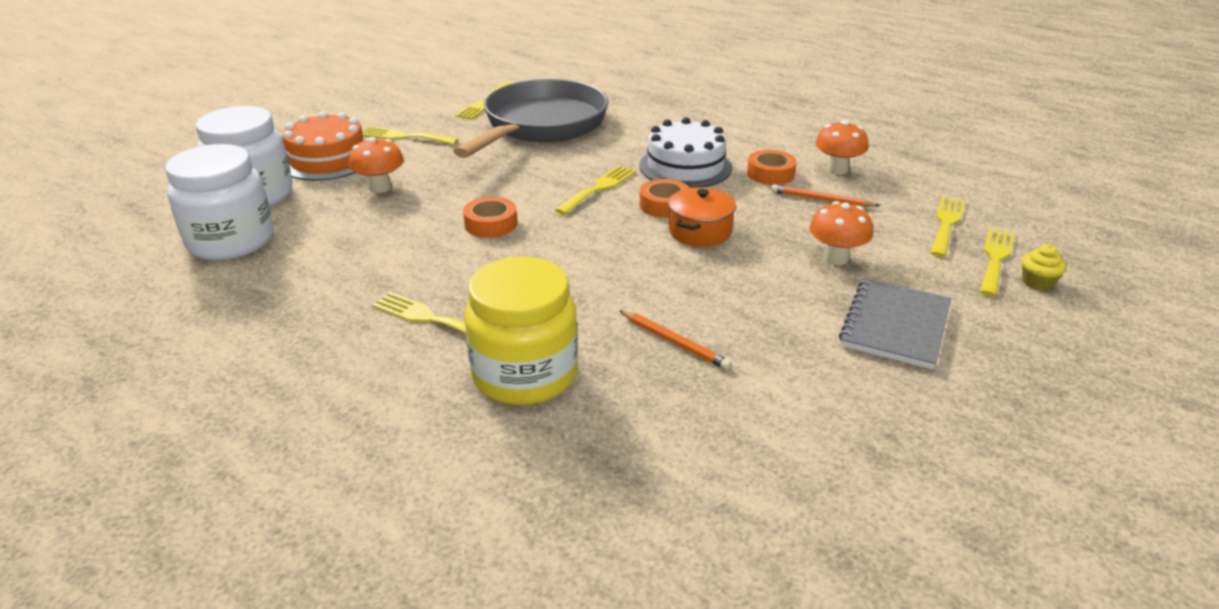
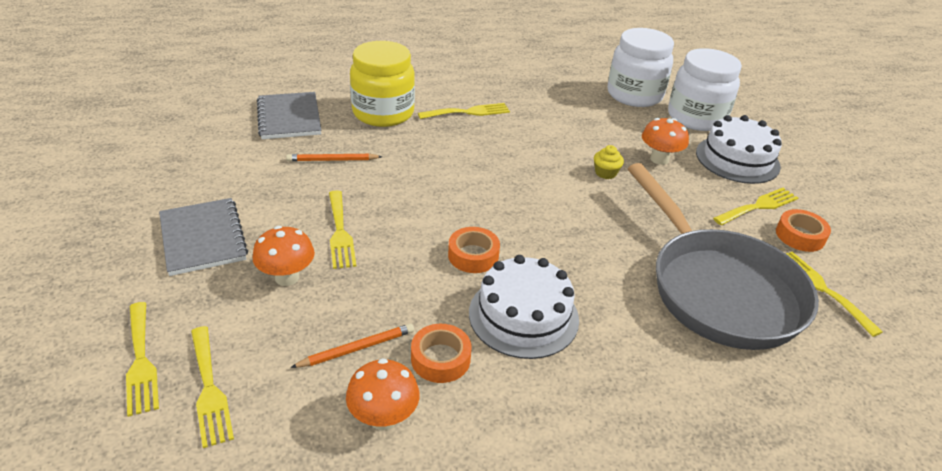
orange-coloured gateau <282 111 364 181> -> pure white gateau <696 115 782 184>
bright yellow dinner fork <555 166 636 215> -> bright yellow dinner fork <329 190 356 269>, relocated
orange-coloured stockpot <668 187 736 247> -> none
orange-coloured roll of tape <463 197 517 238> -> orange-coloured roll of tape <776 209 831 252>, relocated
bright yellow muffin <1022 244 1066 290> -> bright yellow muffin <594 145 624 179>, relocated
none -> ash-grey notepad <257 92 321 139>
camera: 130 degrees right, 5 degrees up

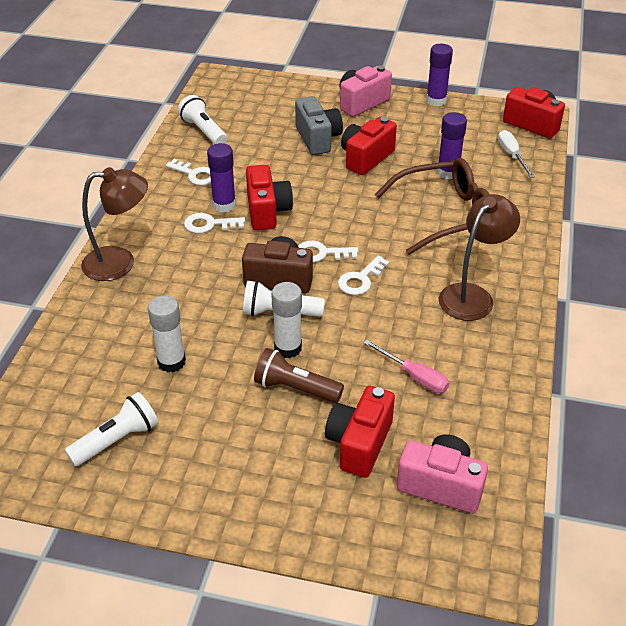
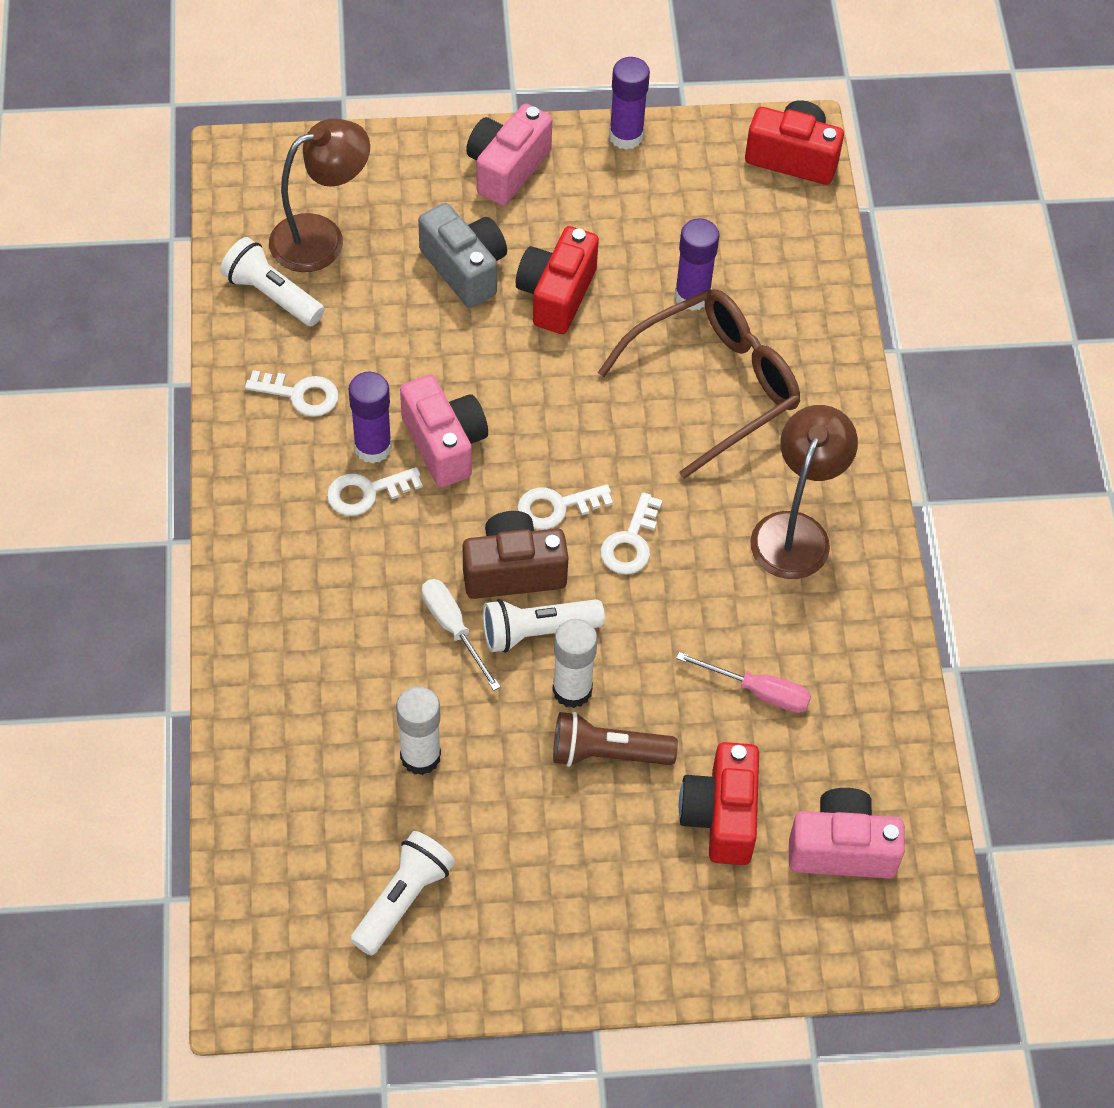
pure white hand screwdriver <498 130 535 178> -> pure white hand screwdriver <422 579 501 691>, relocated
crimson camera <246 165 293 230> -> pink camera <400 375 488 487>
russet lamp <81 167 148 281> -> russet lamp <269 118 370 272>, relocated
camera: 20 degrees left, 15 degrees up

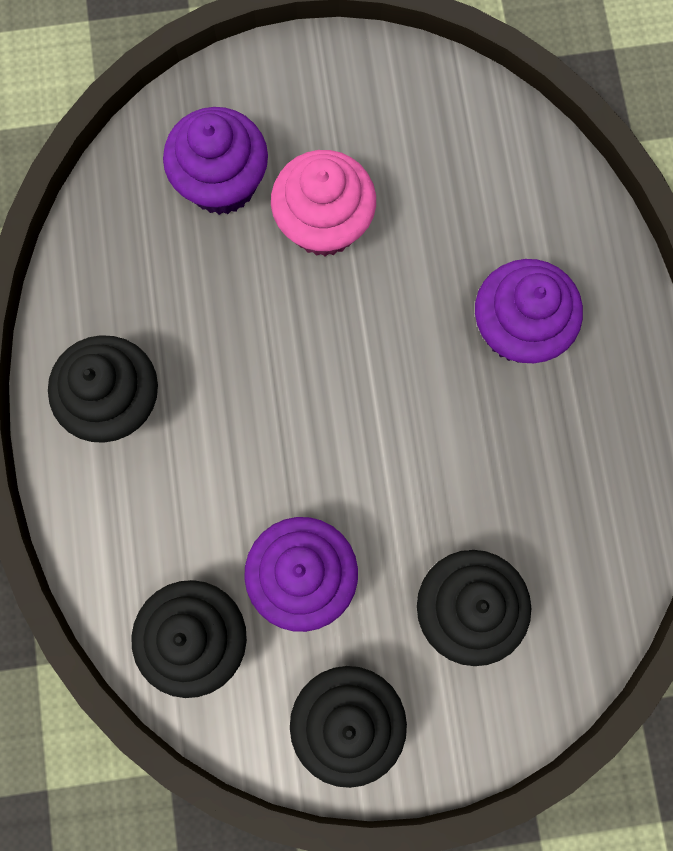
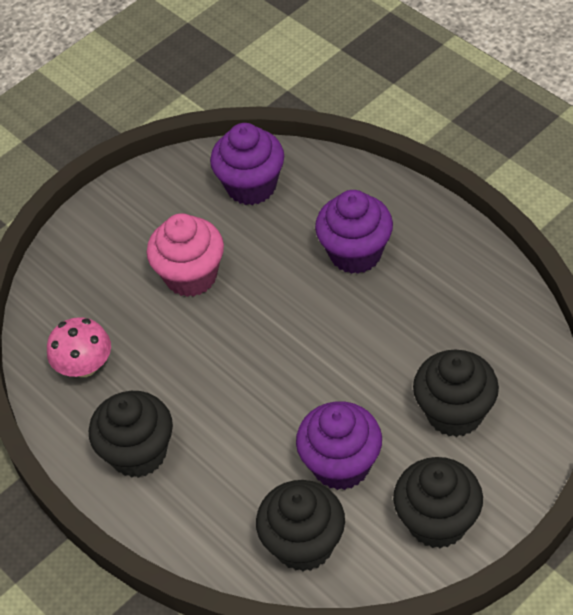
violet muffin <163 107 268 215> -> violet muffin <210 123 284 205>, relocated
none -> pink toadstool <47 317 111 377>
camera: 30 degrees left, 25 degrees down

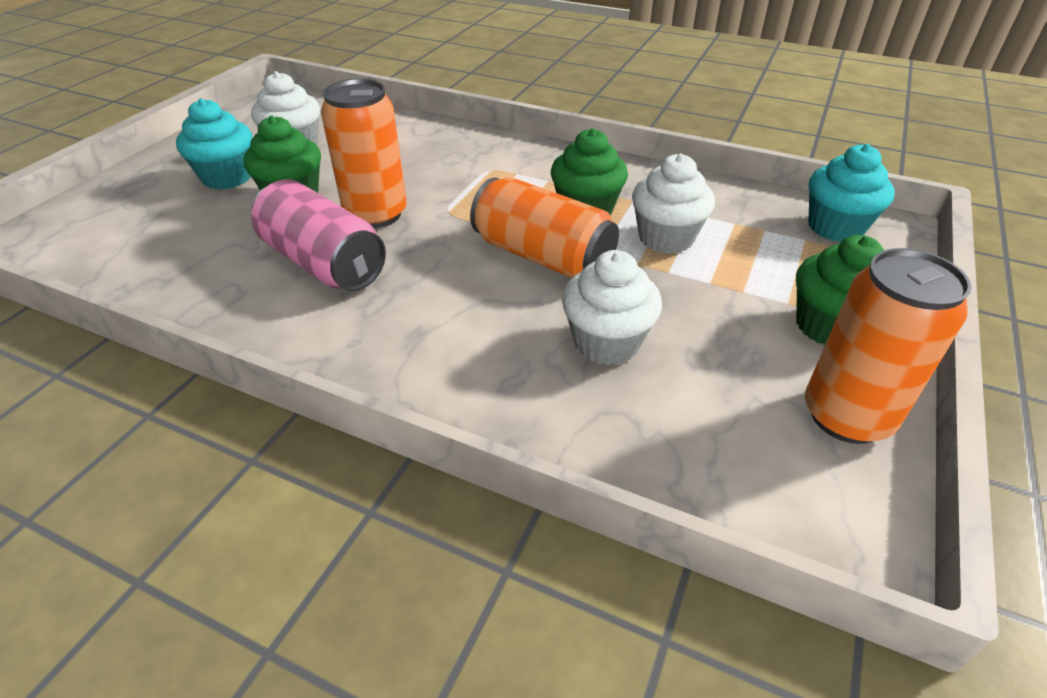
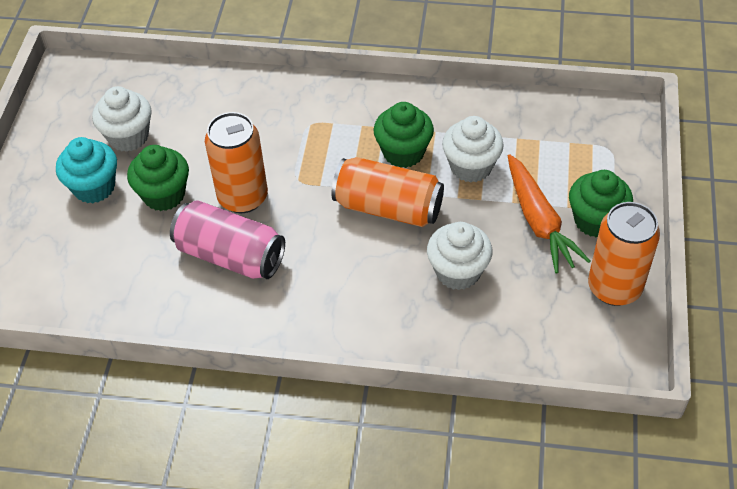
aqua muffin <808 144 895 242> -> none
none -> orange-coloured root vegetable <508 154 591 273>
camera: 15 degrees left, 10 degrees up

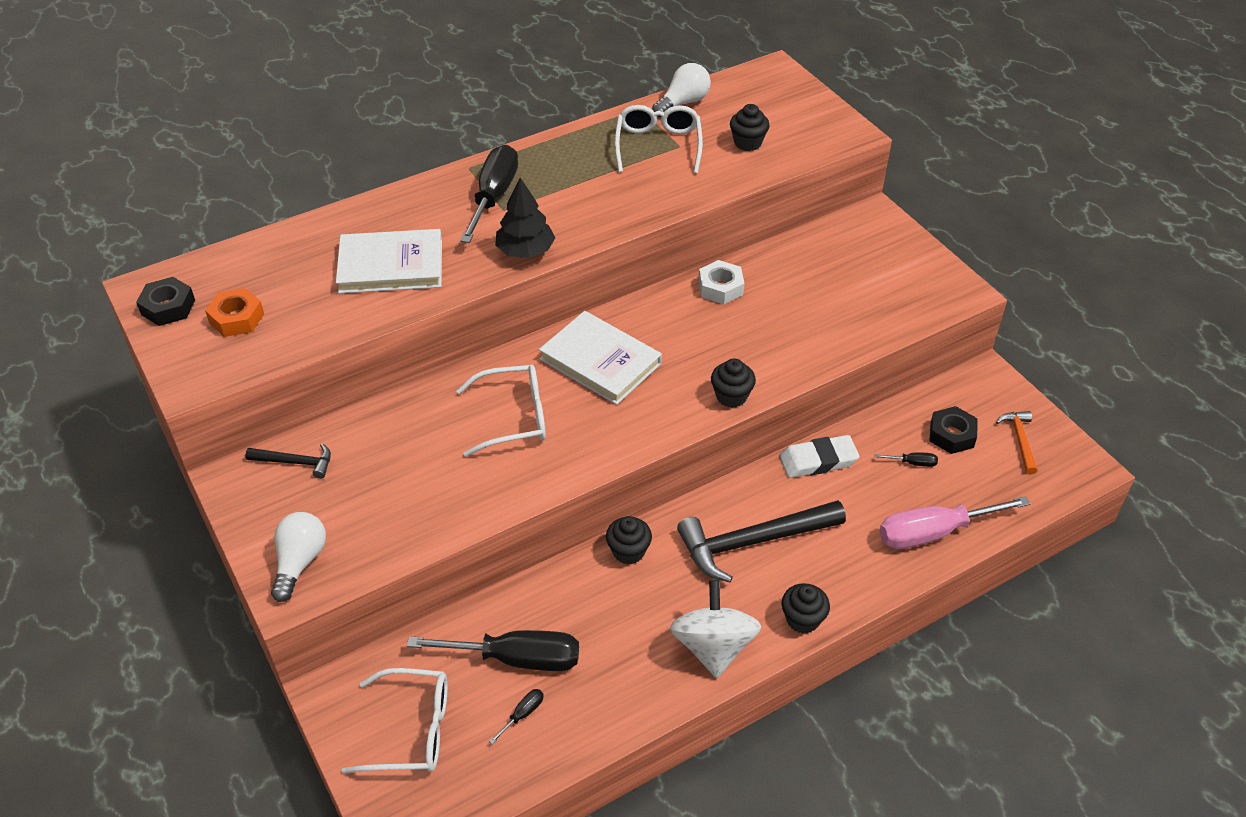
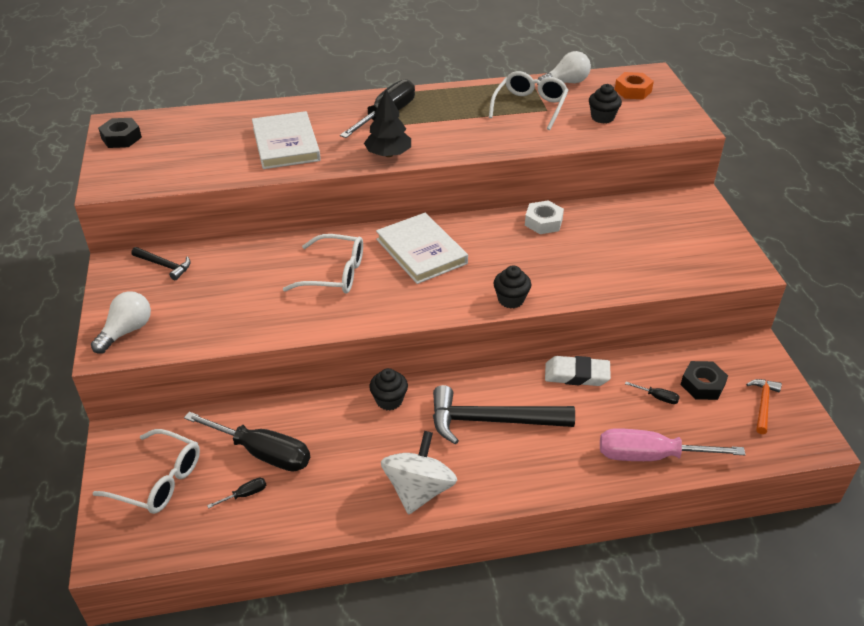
pure white book <336 229 442 294> -> pure white book <252 111 321 169>, 60 degrees clockwise
orange-coloured hex nut <205 288 264 337> -> orange-coloured hex nut <615 72 654 100>, relocated
ebony muffin <782 583 830 634> -> none
camera: 20 degrees right, 5 degrees down

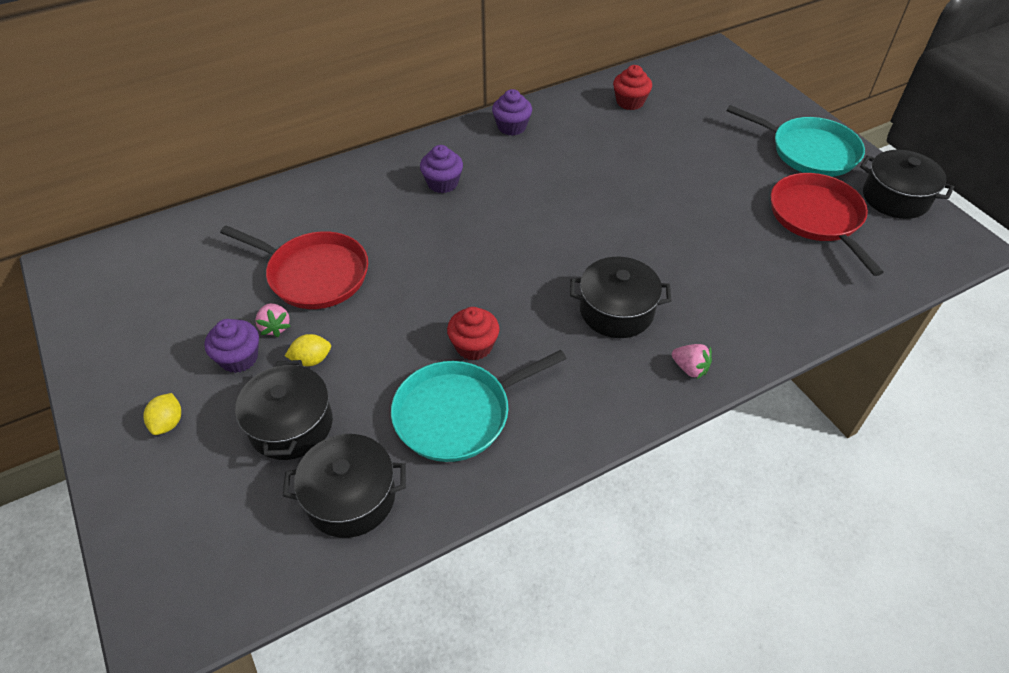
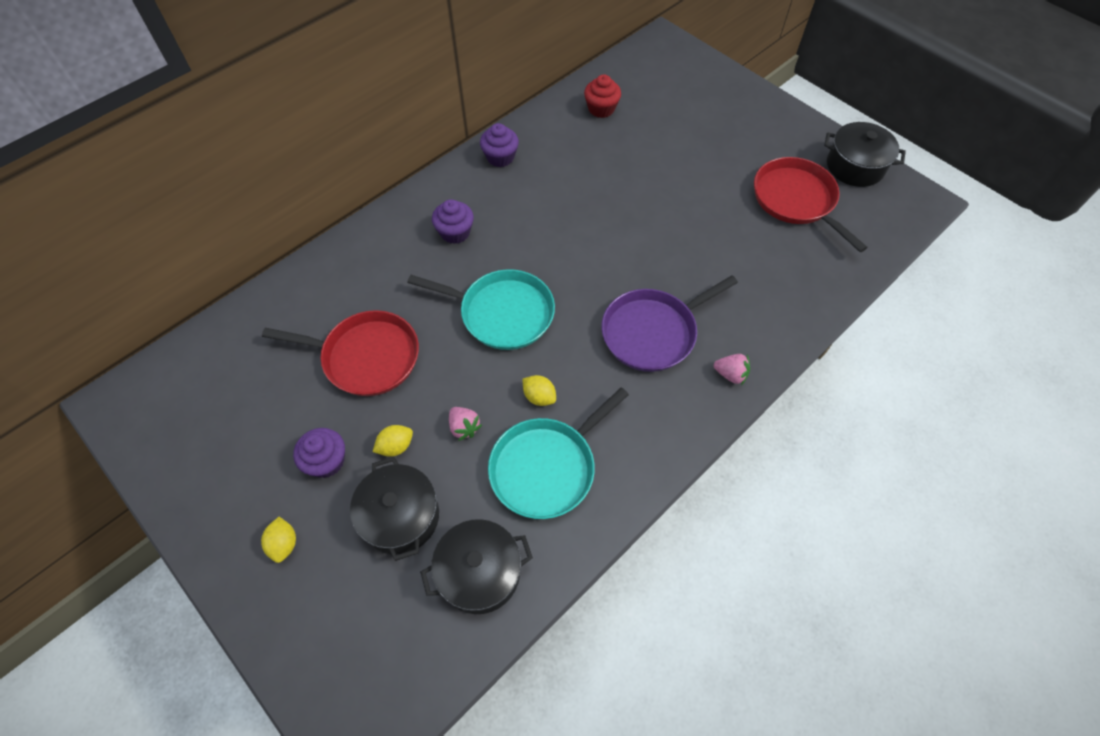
aqua frying pan <727 105 865 177> -> aqua frying pan <407 269 555 350>, relocated
ebony stockpot <570 257 671 338> -> violet frying pan <601 275 738 372>
pink strawberry <255 303 290 337> -> pink strawberry <449 407 482 441>, relocated
crimson muffin <447 307 500 361> -> bright yellow toy lemon <523 375 556 406>
camera: 15 degrees left, 10 degrees up

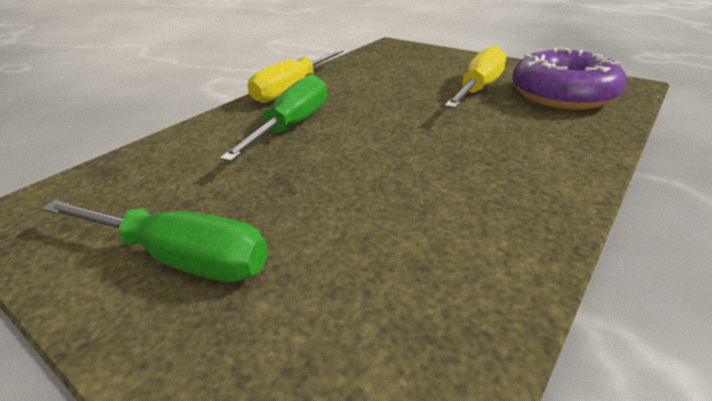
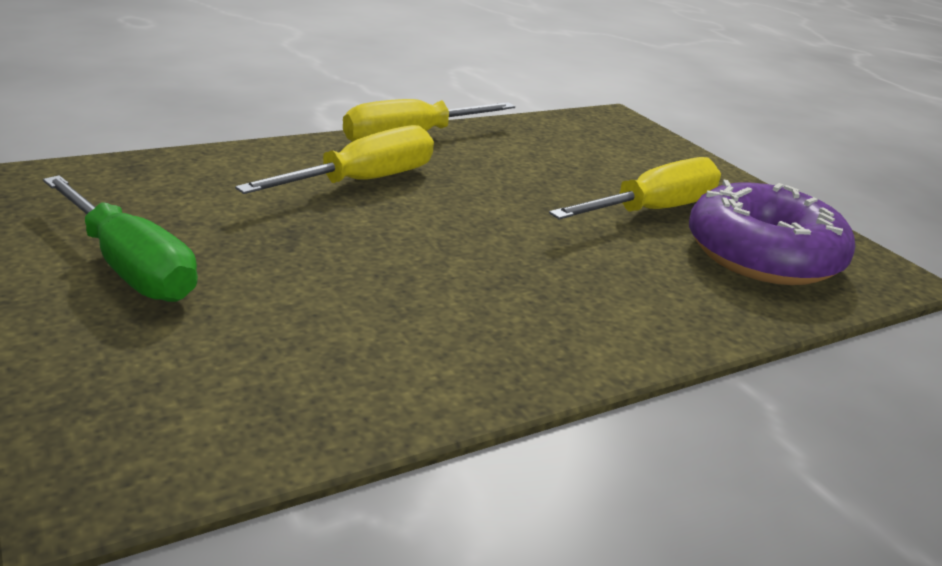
leaf-green hand screwdriver <220 74 327 162> -> bright yellow hand screwdriver <235 125 434 194>
camera: 20 degrees right, 5 degrees down

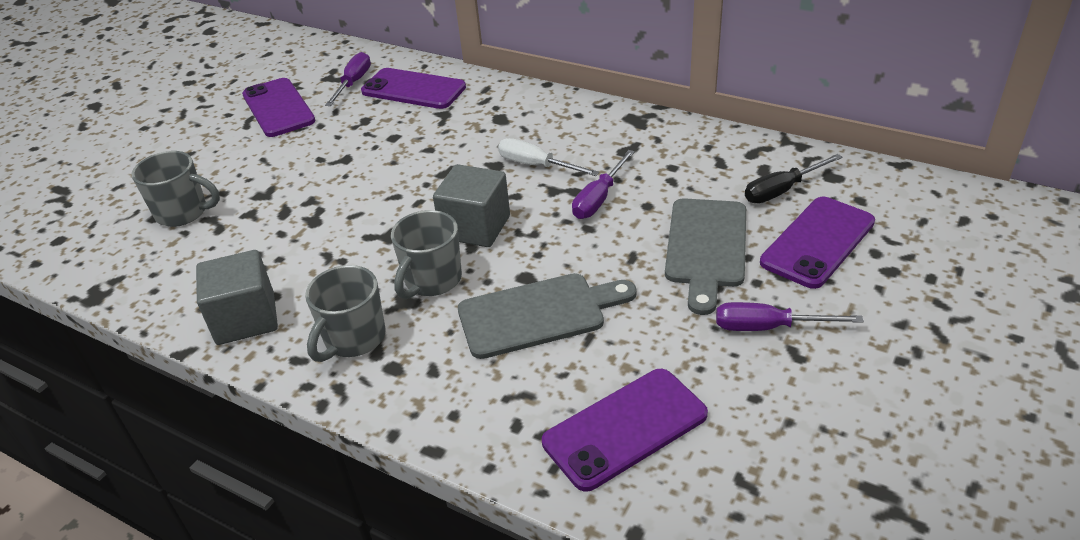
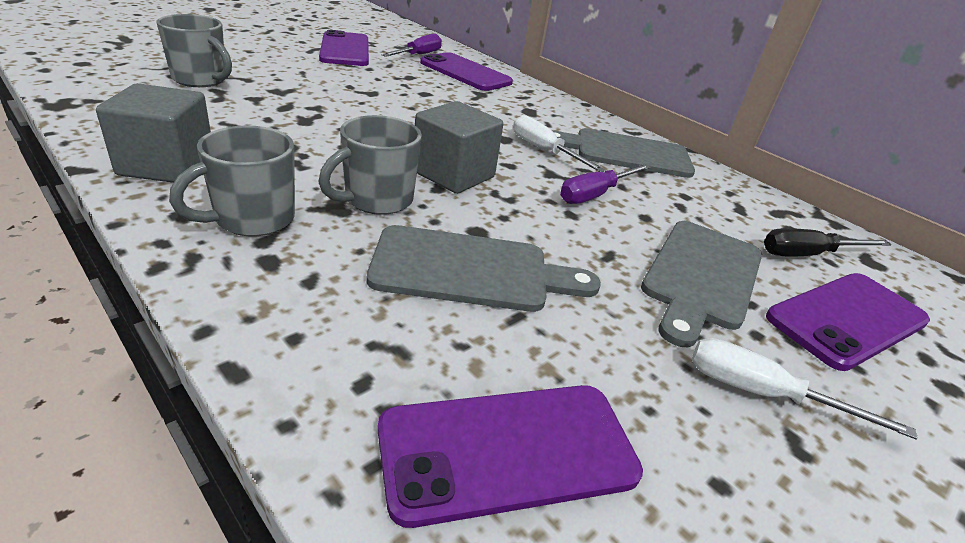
violet hand screwdriver <716 302 864 331> -> pure white hand screwdriver <692 338 918 440>
none -> ash-grey cutting board <552 128 695 178>
camera: 10 degrees right, 5 degrees down

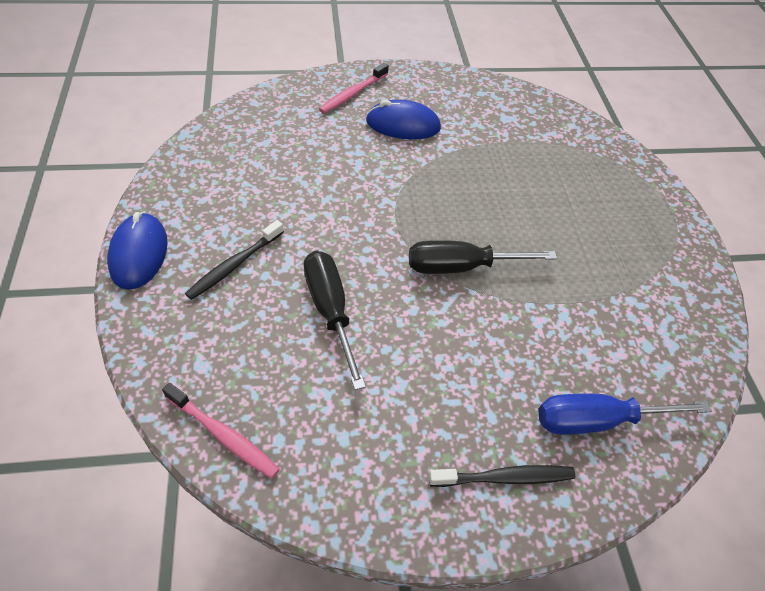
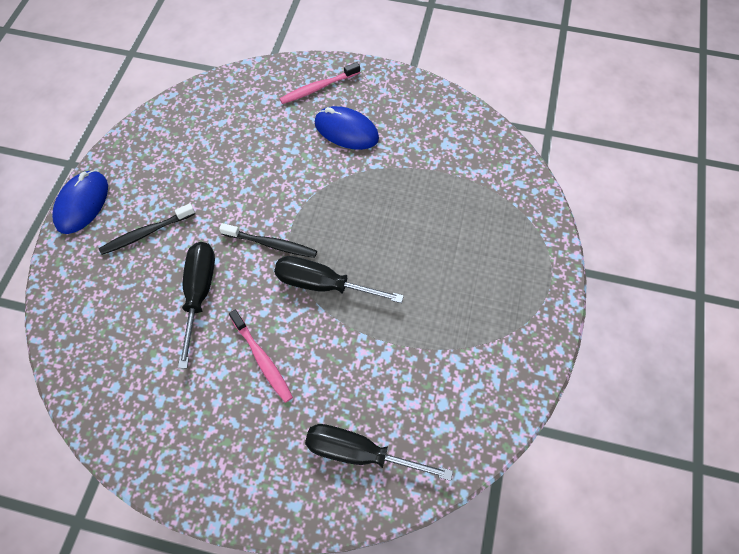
pink tooth brush <162 383 280 479> -> pink tooth brush <229 310 293 403>, relocated
cobalt hand screwdriver <539 394 712 435> -> ebony hand screwdriver <305 424 453 481>
ebony tooth brush <429 465 575 487> -> ebony tooth brush <219 223 317 258>, relocated
camera: 25 degrees right, 10 degrees up

